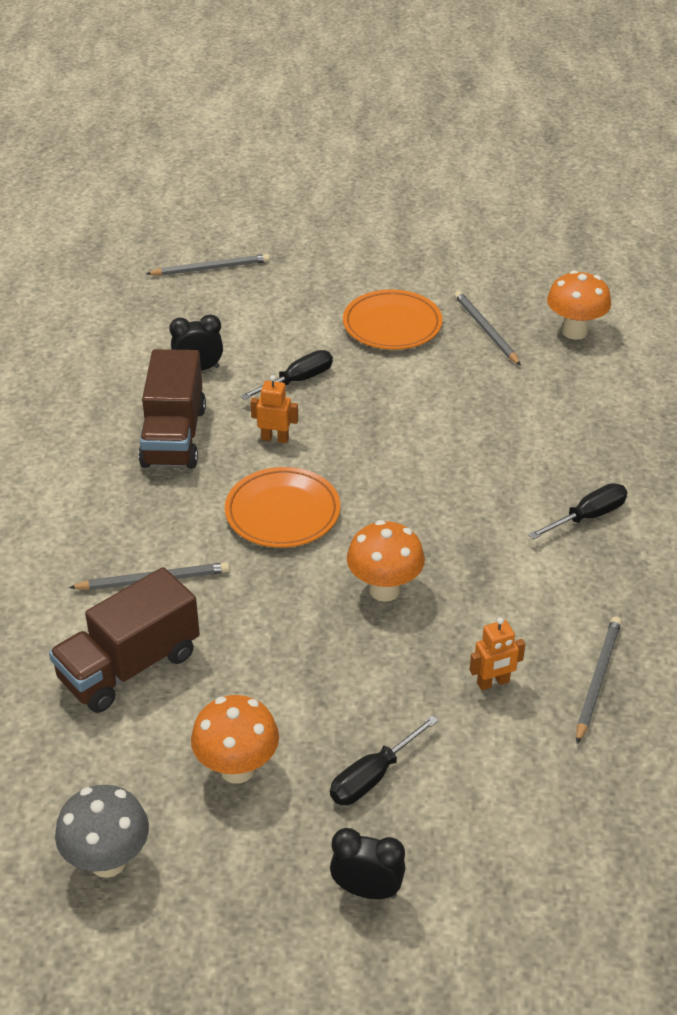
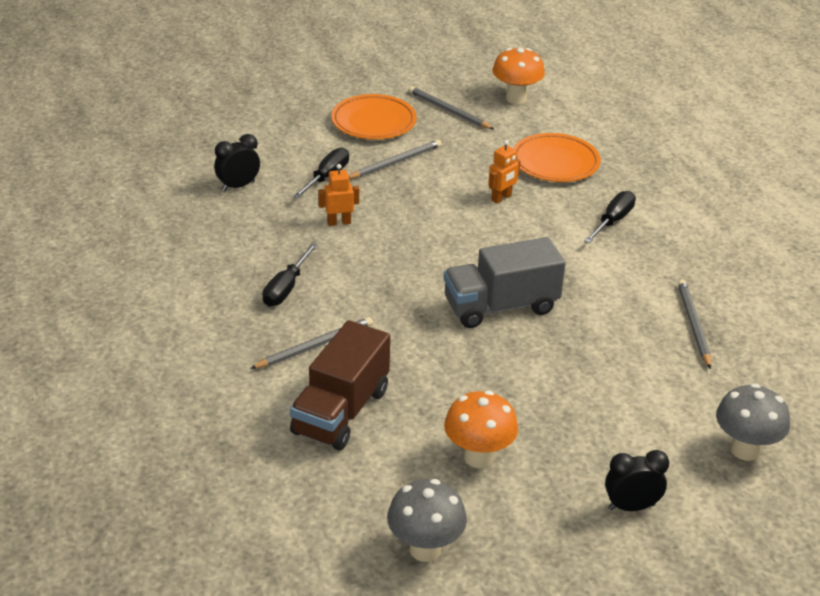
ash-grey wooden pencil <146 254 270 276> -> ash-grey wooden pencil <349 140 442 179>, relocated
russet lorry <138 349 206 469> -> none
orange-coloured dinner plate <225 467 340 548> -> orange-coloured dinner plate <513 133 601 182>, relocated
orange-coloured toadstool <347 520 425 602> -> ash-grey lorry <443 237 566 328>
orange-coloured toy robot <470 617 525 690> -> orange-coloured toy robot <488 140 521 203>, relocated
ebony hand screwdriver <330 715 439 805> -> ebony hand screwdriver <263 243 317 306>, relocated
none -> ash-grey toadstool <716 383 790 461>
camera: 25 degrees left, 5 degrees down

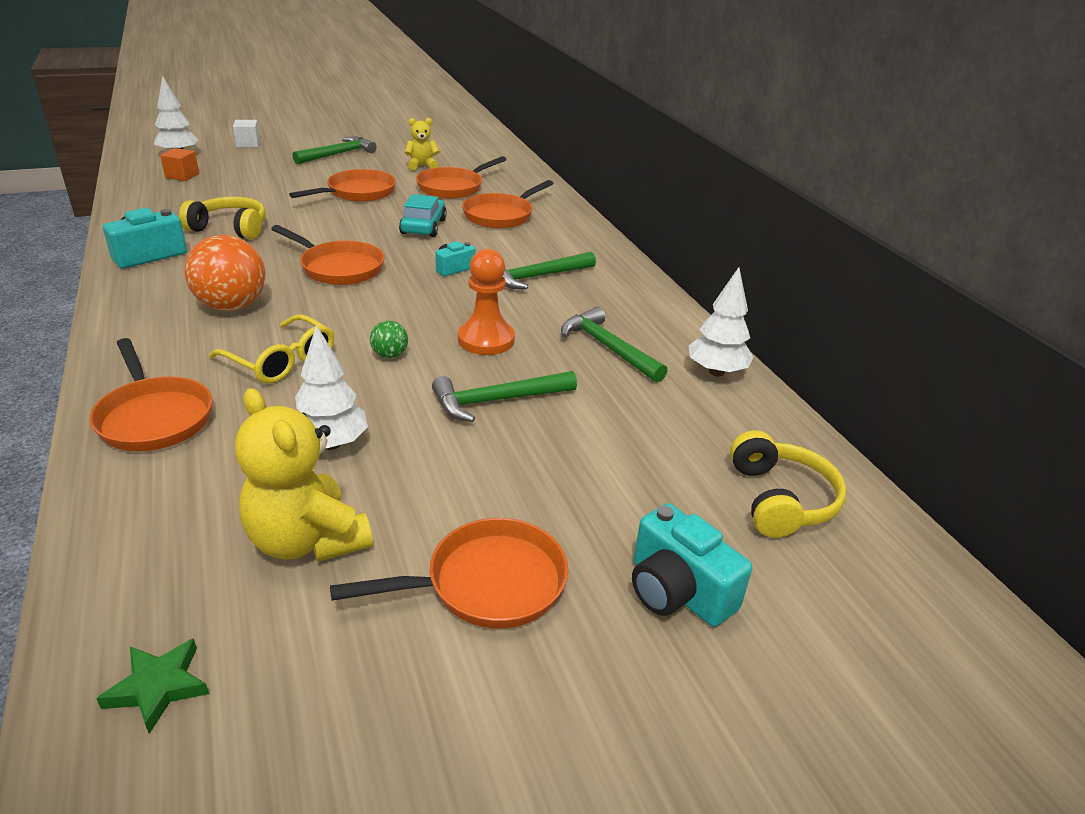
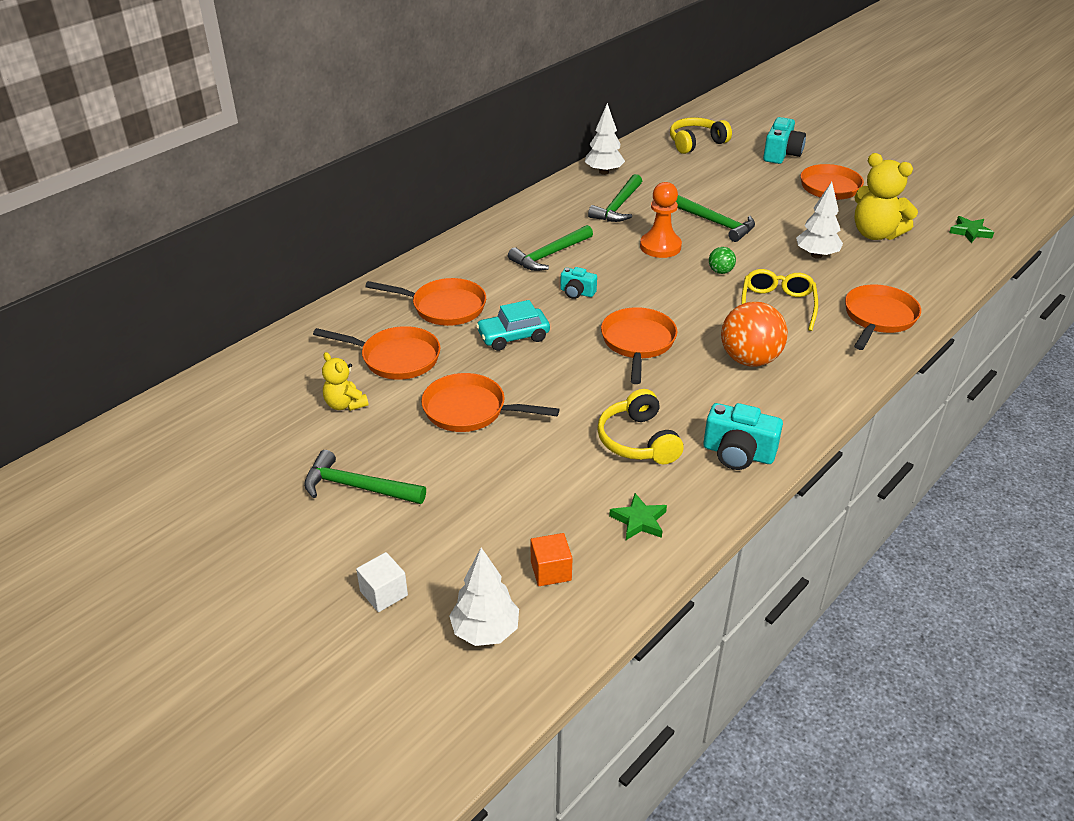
leaf-green claw hammer <503 252 596 289> -> leaf-green claw hammer <508 225 593 271>, 105 degrees clockwise
bright yellow teddy bear <235 388 373 562> -> bright yellow teddy bear <854 153 918 240>, 105 degrees clockwise
none -> leaf-green star <609 493 667 540>
camera: 115 degrees left, 5 degrees up

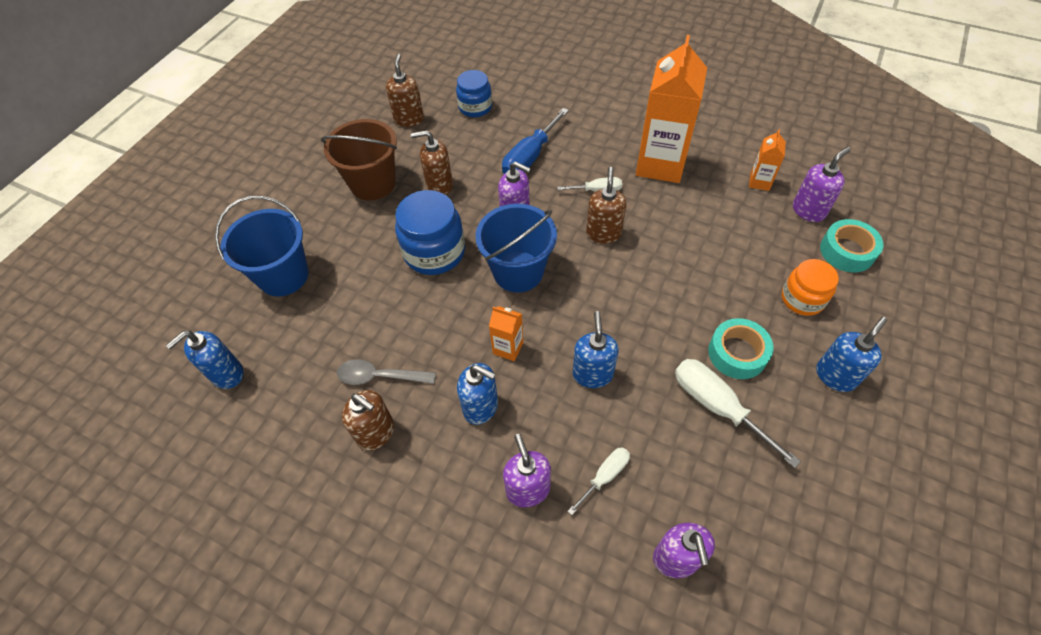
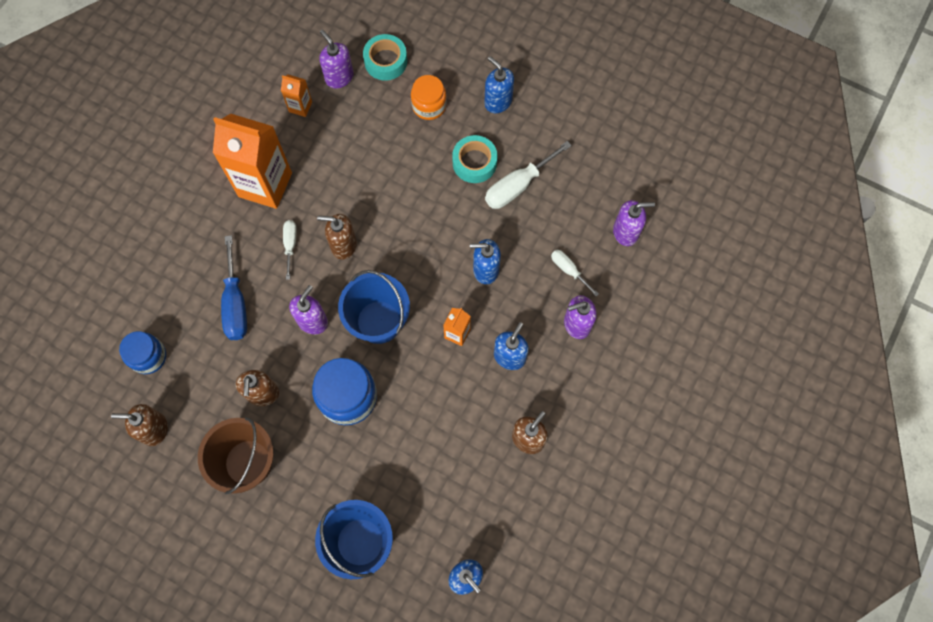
cobalt hand screwdriver <502 108 569 174> -> cobalt hand screwdriver <221 235 247 340>, 45 degrees clockwise
ash-grey teaspoon <337 359 436 385> -> none
camera: 90 degrees left, 15 degrees up

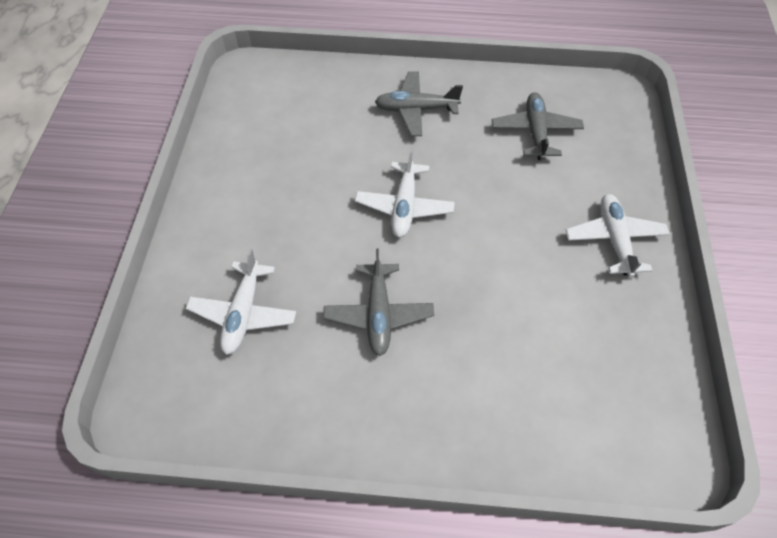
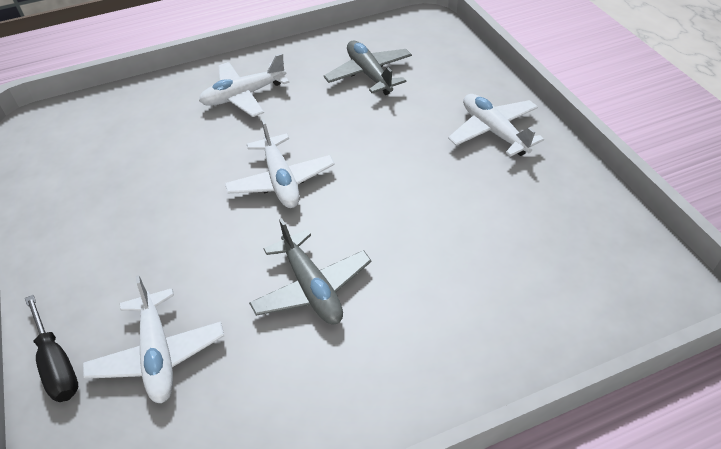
ash-grey aeroplane <375 71 463 136> -> pure white aeroplane <199 53 290 117>
none -> ebony hand screwdriver <25 295 78 402>
camera: 25 degrees left, 10 degrees down

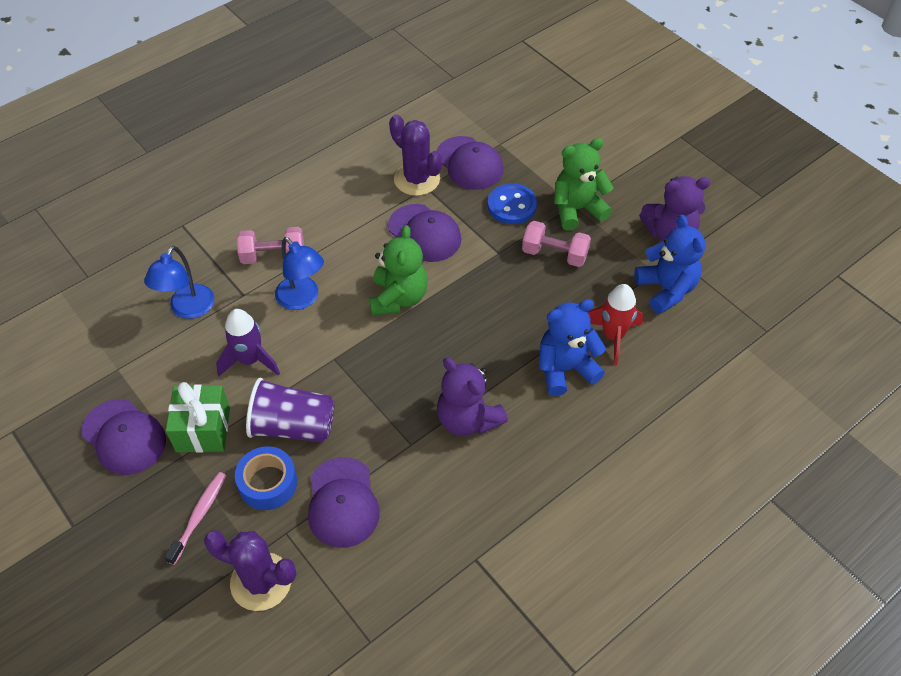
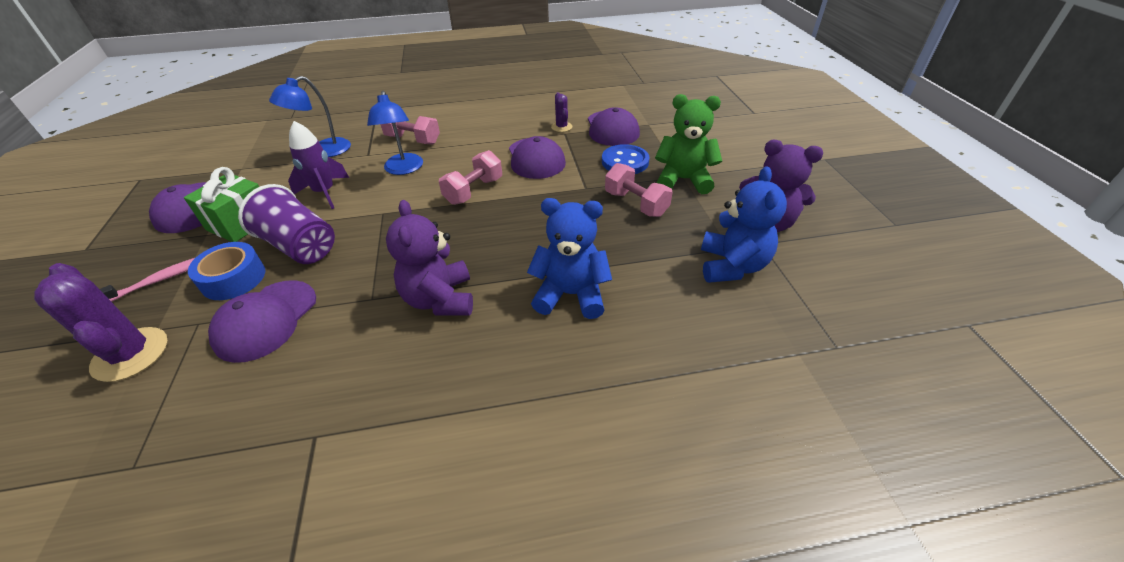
violet cactus <389 114 442 196> -> violet cactus <551 92 572 132>, x0.52
leaf-green teddy bear <369 225 428 316> -> pink dumbbell <439 150 502 205>
crimson rocket <587 284 643 365> -> none
camera: 30 degrees right, 10 degrees down

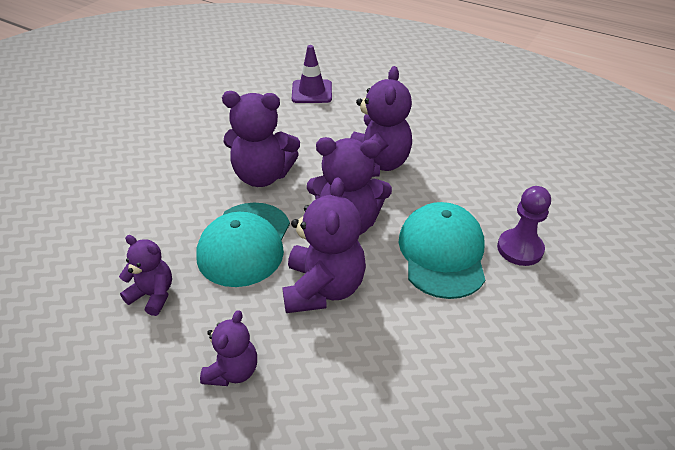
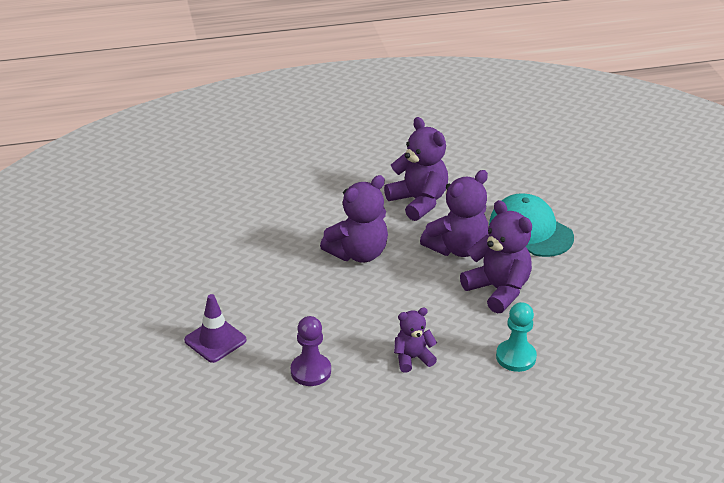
violet traffic cone <292 45 332 103> -> violet traffic cone <184 294 247 363>, relocated
violet chess pawn <497 186 551 266> -> violet chess pawn <291 316 331 386>, relocated
aqua cap <196 202 290 287> -> none
violet teddy bear <200 310 257 386> -> aqua chess pawn <496 302 537 372>
camera: 45 degrees left, 5 degrees down

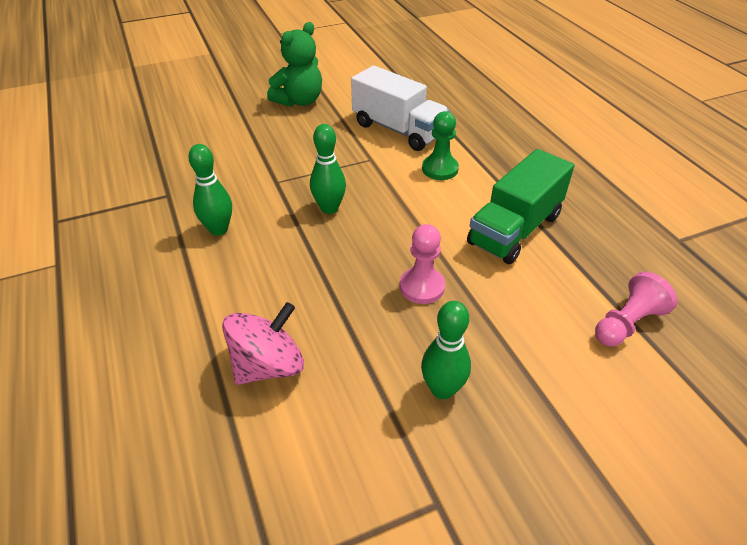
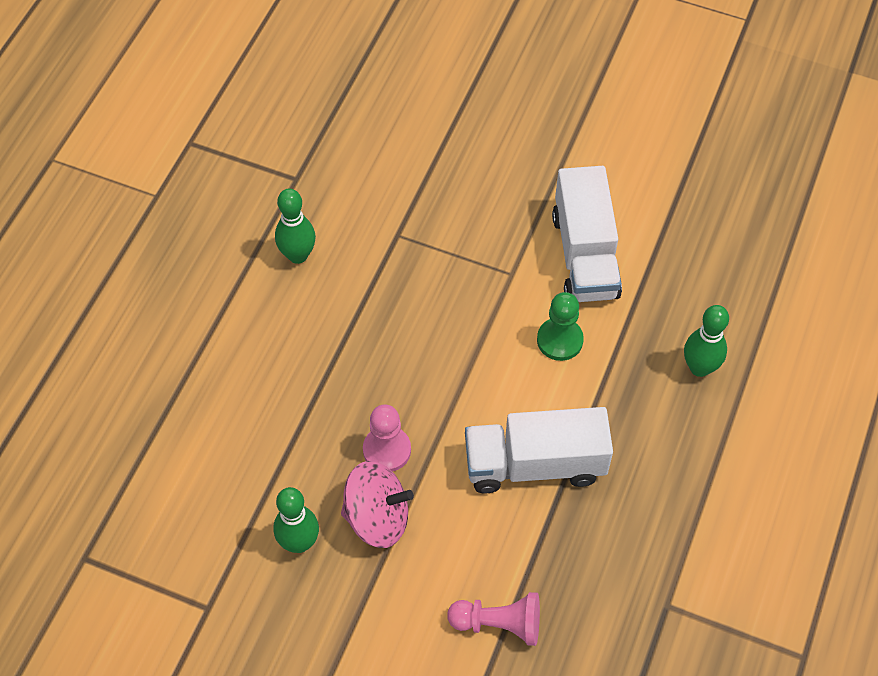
leaf-green teddy bear <267 22 322 107> -> none
leaf-green skittle <310 124 346 214> -> leaf-green skittle <684 305 729 377>, relocated
leaf-green lorry <467 149 574 264> -> pure white lorry <465 407 613 493>
pink toy top <222 302 304 385> -> pink toy top <341 461 414 548>, relocated
camera: 45 degrees right, 15 degrees up

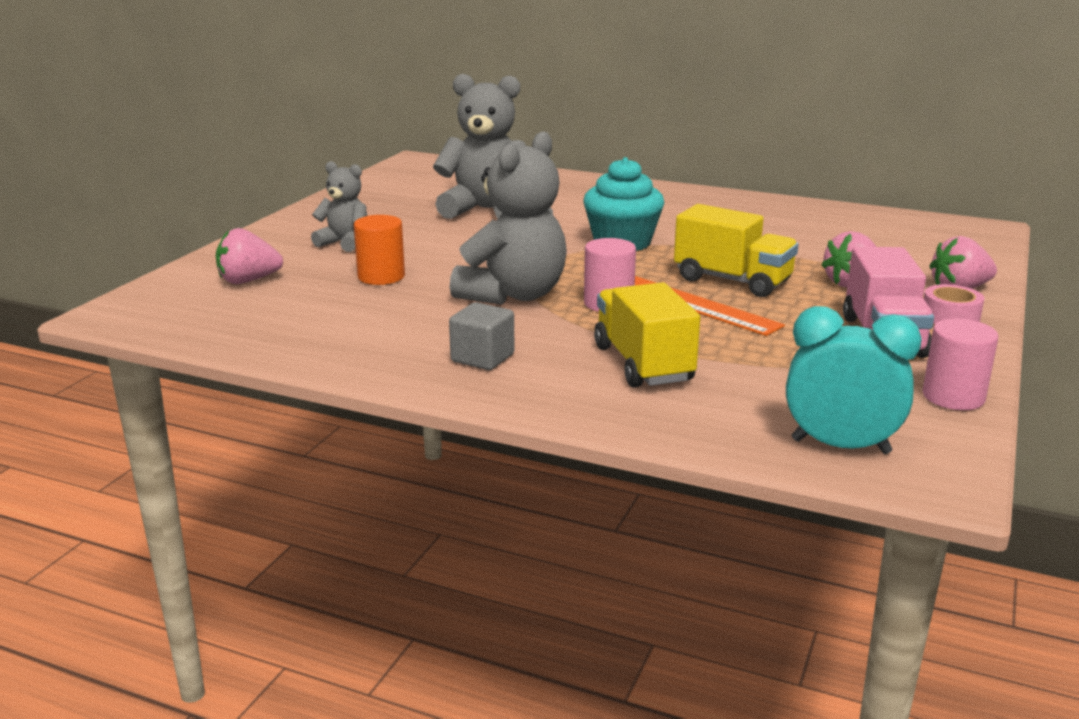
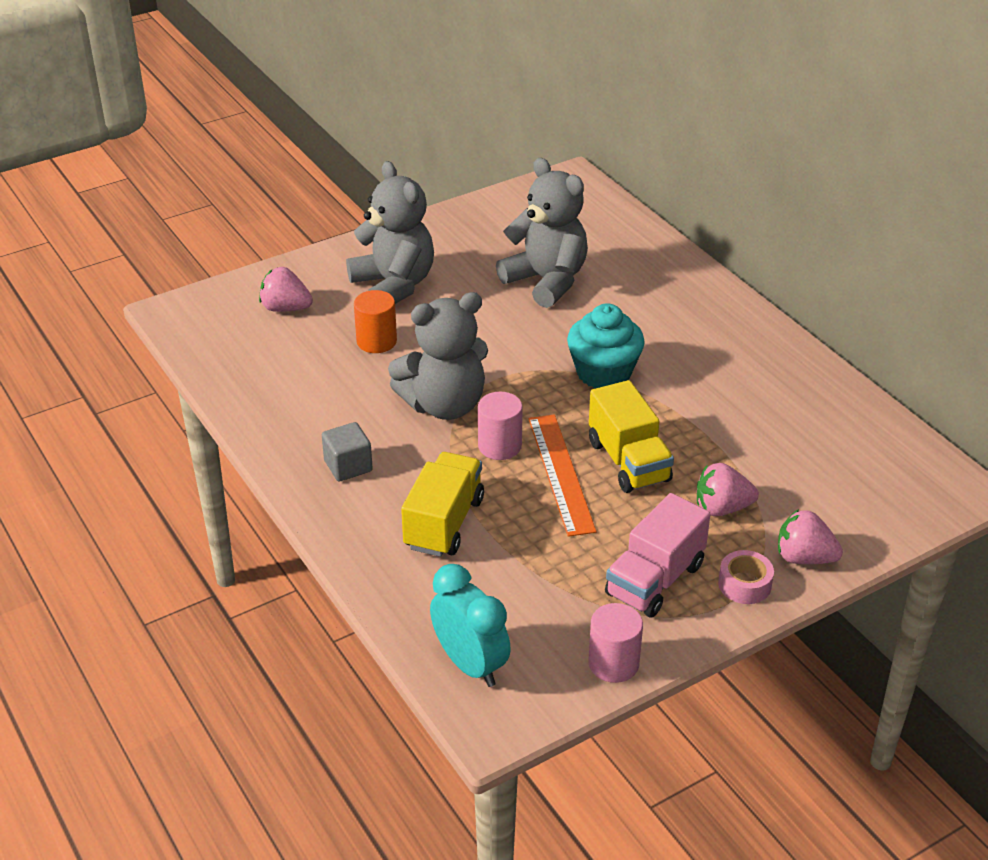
ash-grey teddy bear <311 161 367 252> -> ash-grey teddy bear <346 161 434 304>, x1.78
camera: 35 degrees right, 15 degrees up

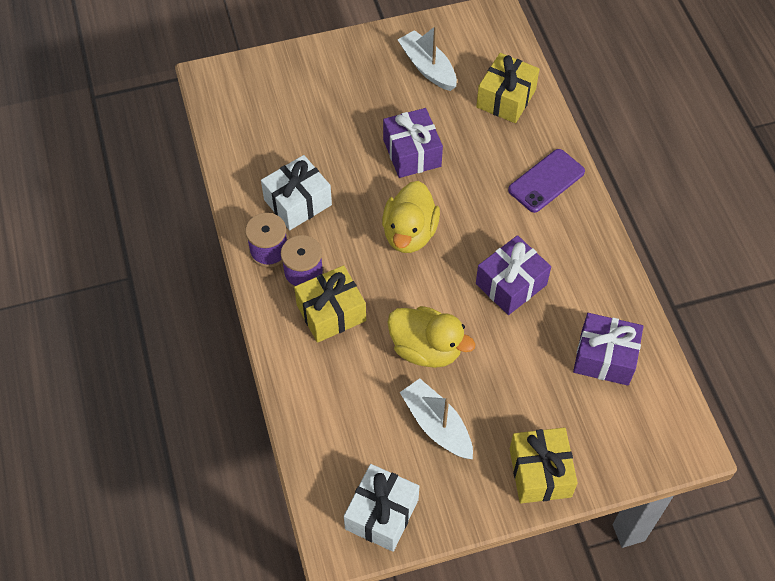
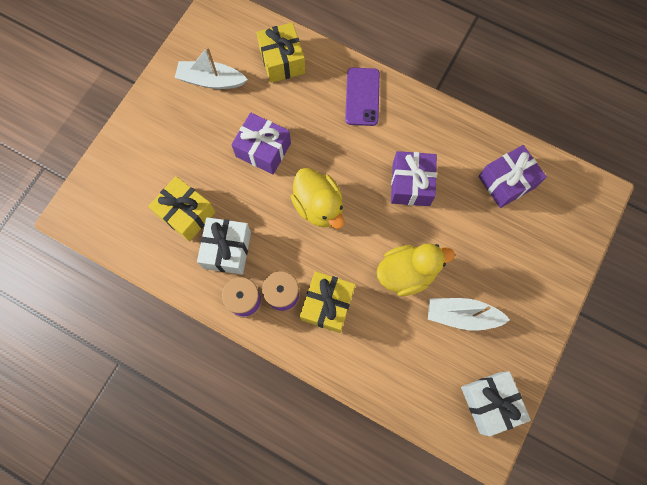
bright yellow wrapped gift <510 427 578 503> -> bright yellow wrapped gift <148 176 216 242>, relocated
camera: 45 degrees left, 15 degrees up

